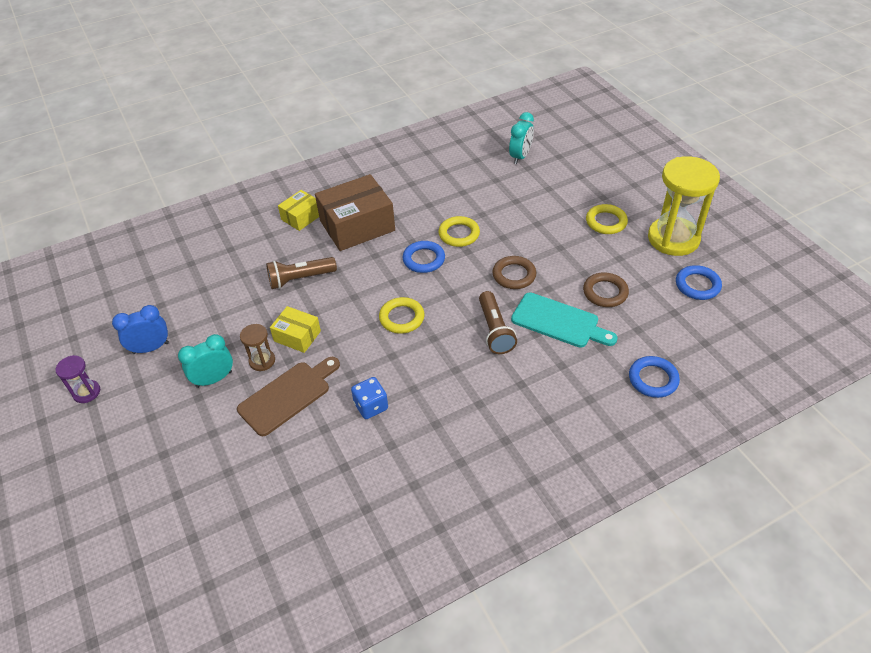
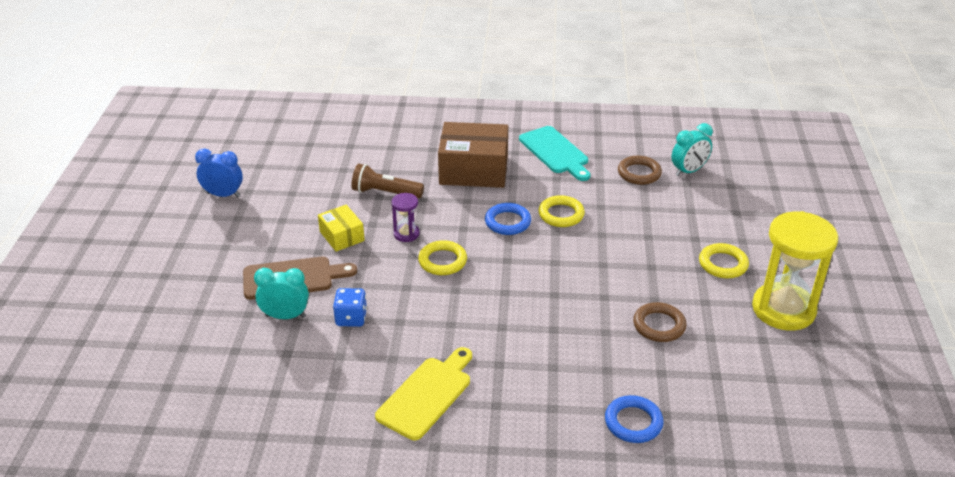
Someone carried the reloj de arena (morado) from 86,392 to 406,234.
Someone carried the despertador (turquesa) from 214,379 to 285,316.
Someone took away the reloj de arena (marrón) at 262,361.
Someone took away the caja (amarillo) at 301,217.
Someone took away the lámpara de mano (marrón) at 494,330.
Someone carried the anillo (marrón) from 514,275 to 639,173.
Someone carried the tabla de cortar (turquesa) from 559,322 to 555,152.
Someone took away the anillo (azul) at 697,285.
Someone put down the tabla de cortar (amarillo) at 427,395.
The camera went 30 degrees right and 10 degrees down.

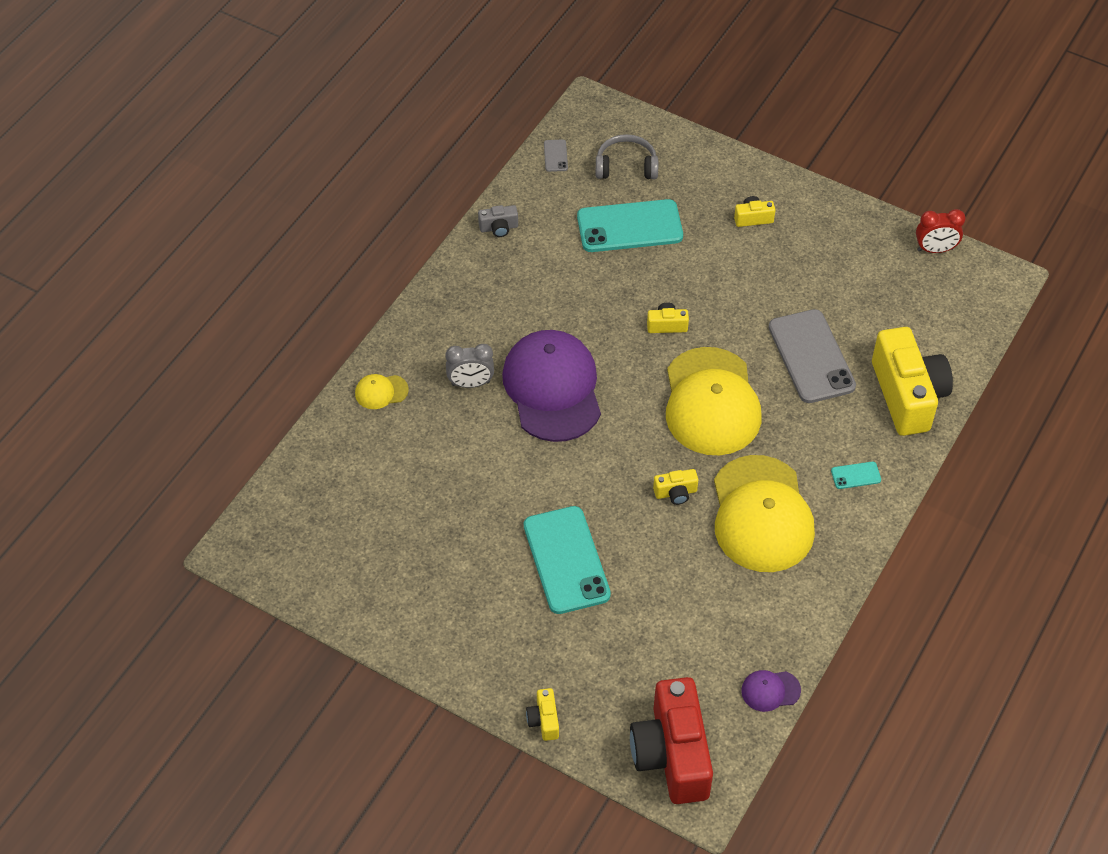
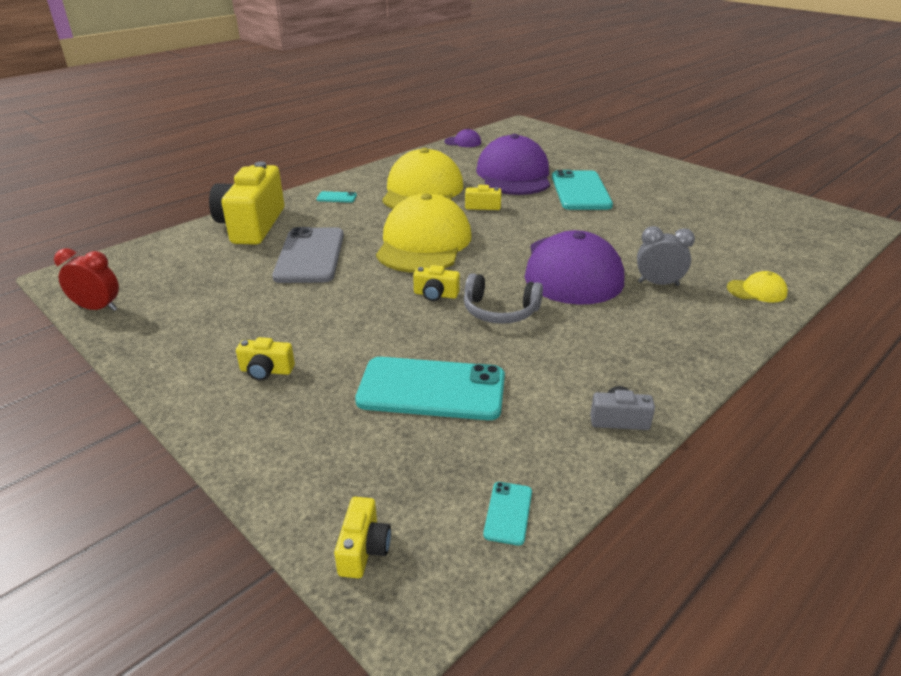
Someone carried the cámara (amarillo) from 544,720 to 363,549.
Someone repainted the móvil (gris) at 555,156, which became the móvil (turquesa) at 508,513.
Someone carried the auriculares (gris) from 626,166 to 500,311.
Someone took away the cámara (rojo) at 672,754.
Someone put down the gorra (morado) at 514,175.
The camera went 165 degrees left and 20 degrees down.

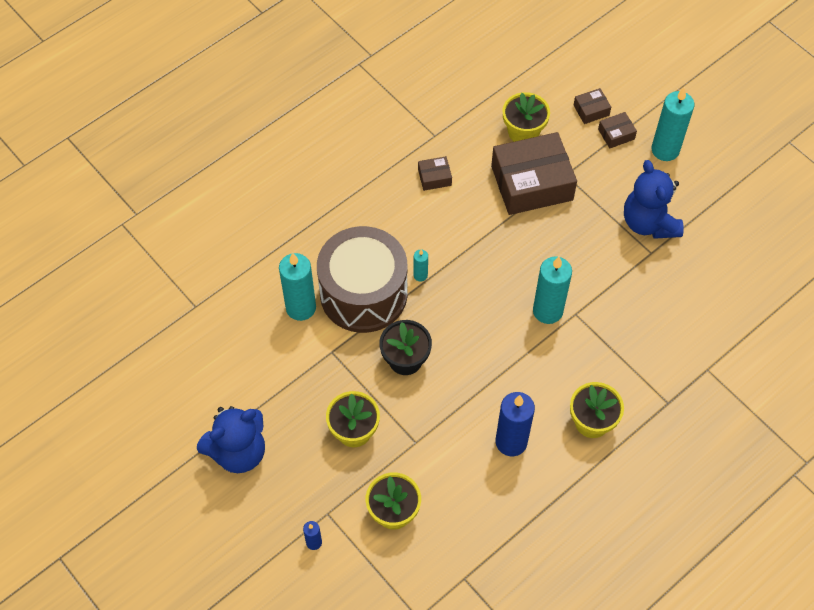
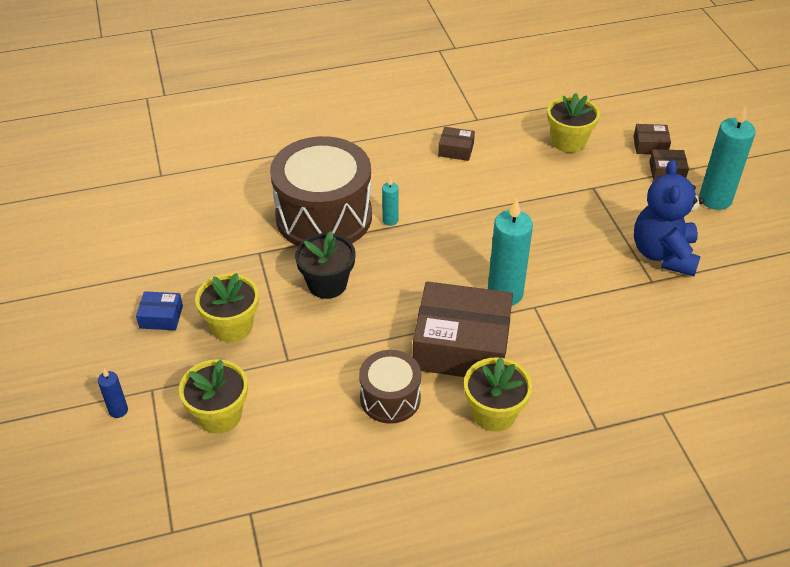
Someone took away the osito (azul) at 238,452.
Someone took away the vela (turquesa) at 301,308.
Someone carried the caja (marrón) from 532,183 to 461,345.
Someone swapped the vela (azul) at 511,442 for the tambor (marrón) at 390,398.
Someone put down the caja (azul) at 161,317.
The camera went 25 degrees right and 15 degrees down.

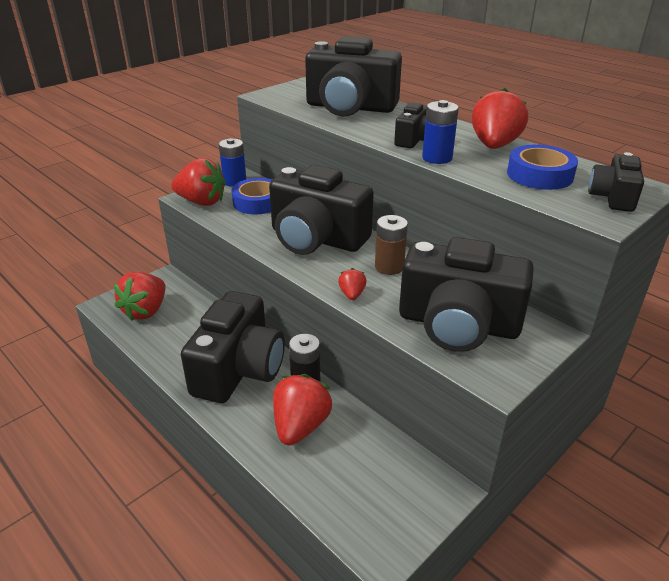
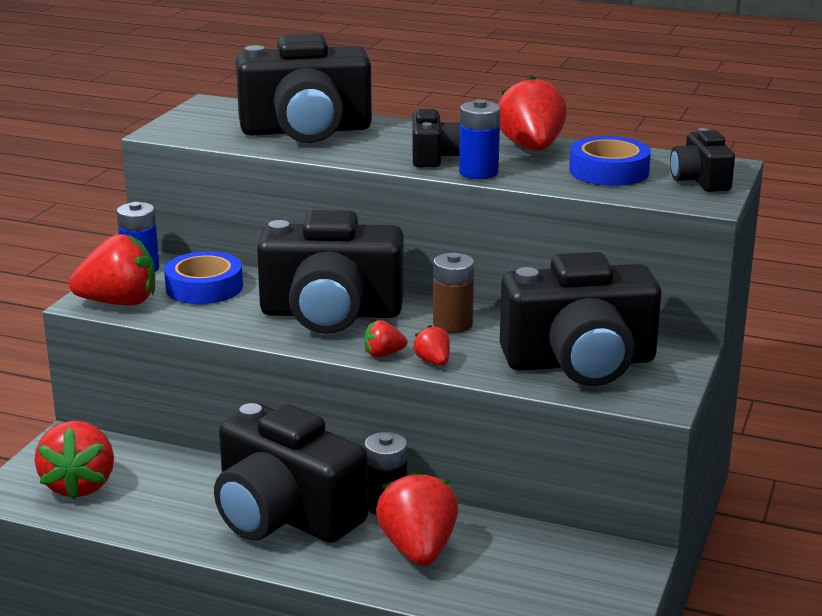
Someone rotated the cámara (negro) at 239,369 by 135 degrees clockwise.
Someone put down the fresa (rojo) at 383,354.
The camera went 25 degrees left and 10 degrees down.

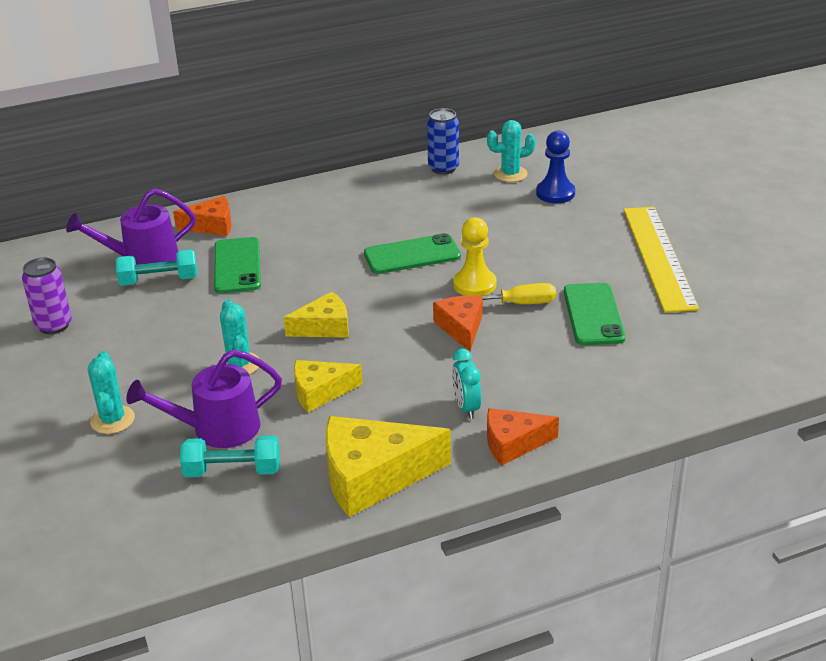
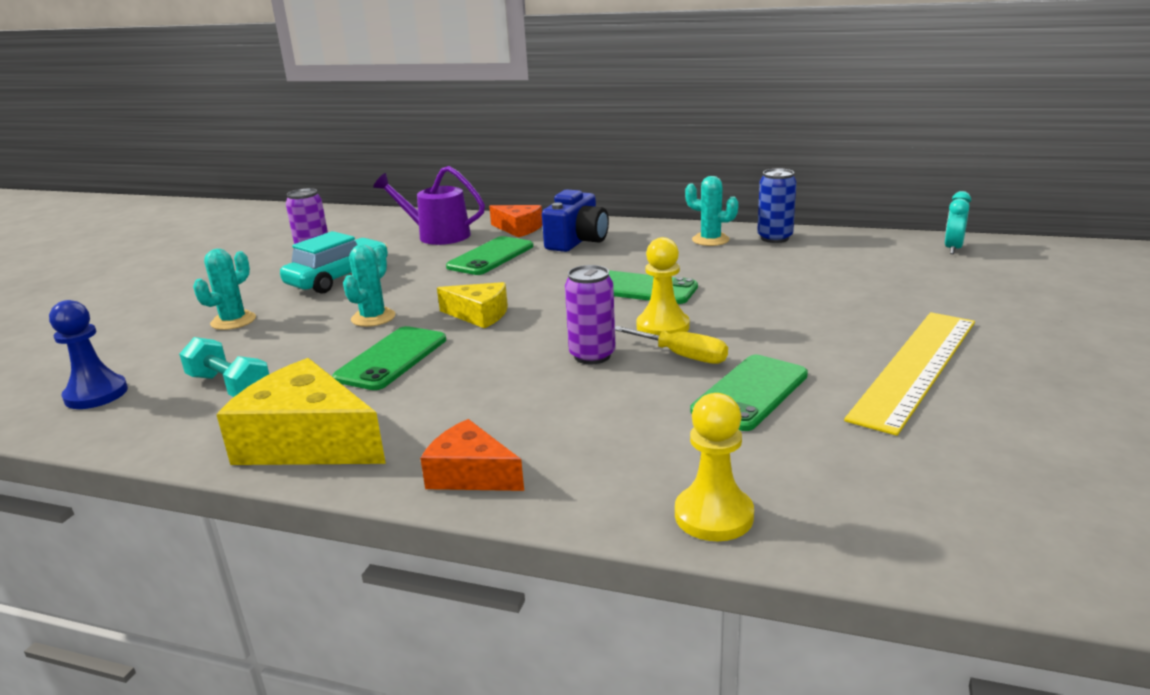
Someone took away the mancuerna (turquesa) at 159,281.
Someone took away the regadera (morado) at 217,429.
Someone swapped the queso (amarillo) at 320,392 for the móvil (verde) at 391,358.
Someone swapped the queso (naranja) at 461,328 for the lata (morado) at 592,356.
Someone carried the despertador (turquesa) from 466,407 to 953,249.
Someone carried the cactus (turquesa) from 510,174 to 710,240.
Someone carried the peón (azul) from 555,193 to 96,394.
Someone put down the coche (turquesa) at 338,278.
Someone put down the cámara (azul) at 577,241.
Someone put down the peón (amarillo) at 713,516.
The camera went 40 degrees right and 10 degrees down.

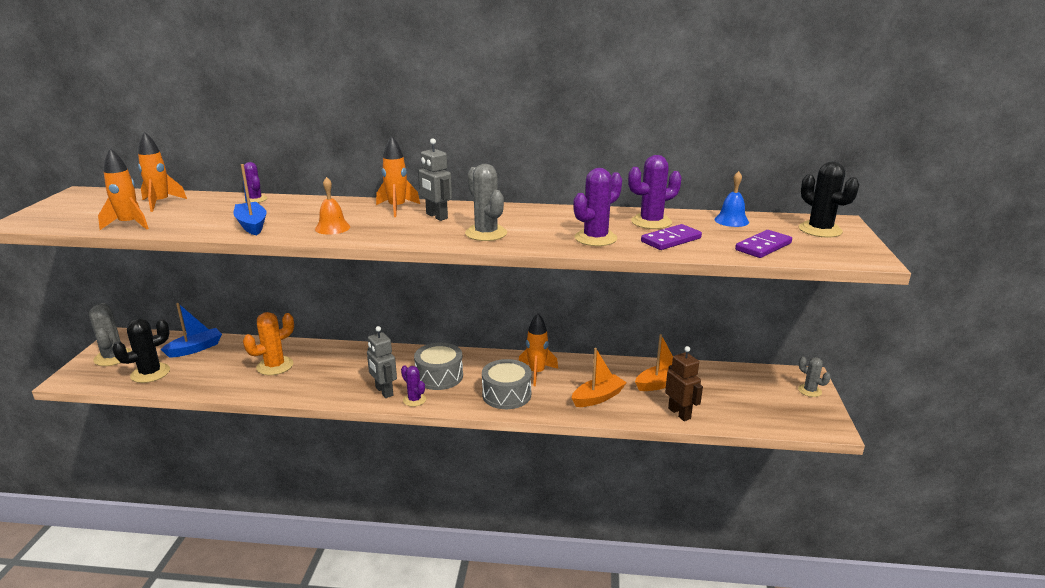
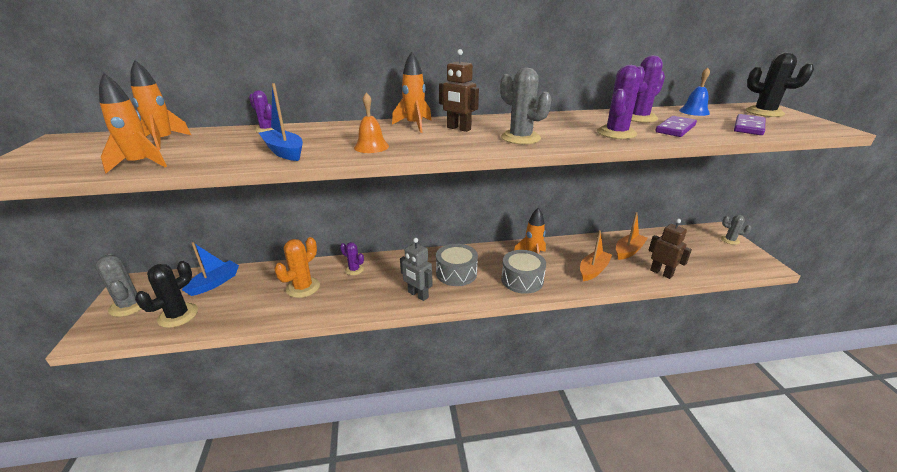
Someone carried the cactus (morado) from 414,400 to 354,270.
Someone repainted the robot (gris) at 436,216, which became the robot (marrón) at 458,129.
The camera went 15 degrees left and 5 degrees up.

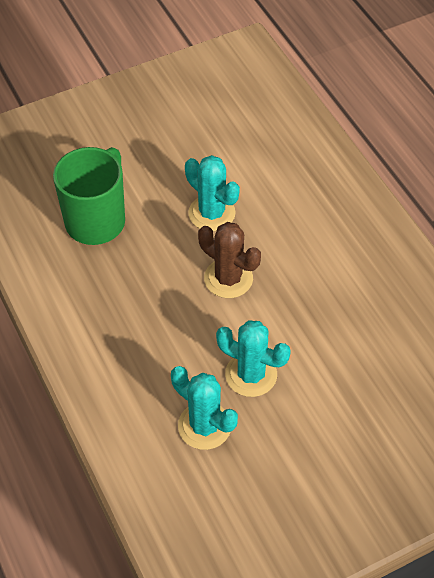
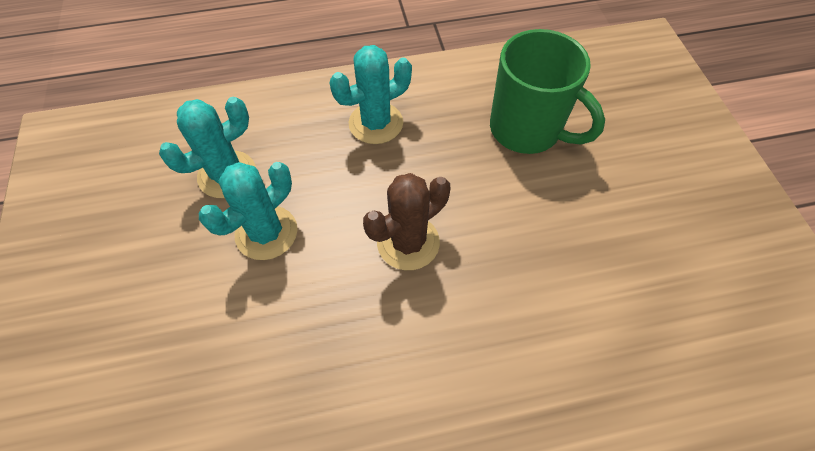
Someone carried the cactus (turquesa) from 212,213 to 376,123.
The camera went 105 degrees right and 5 degrees up.

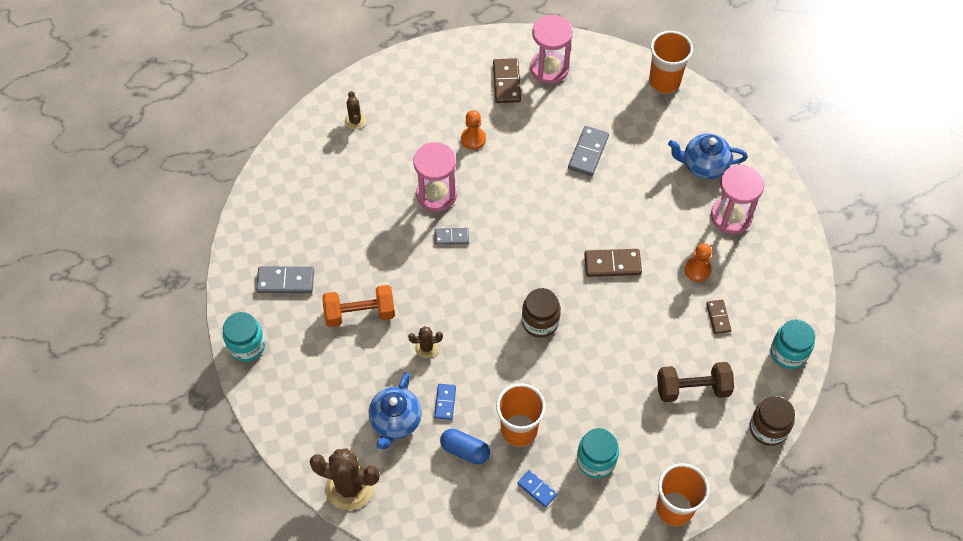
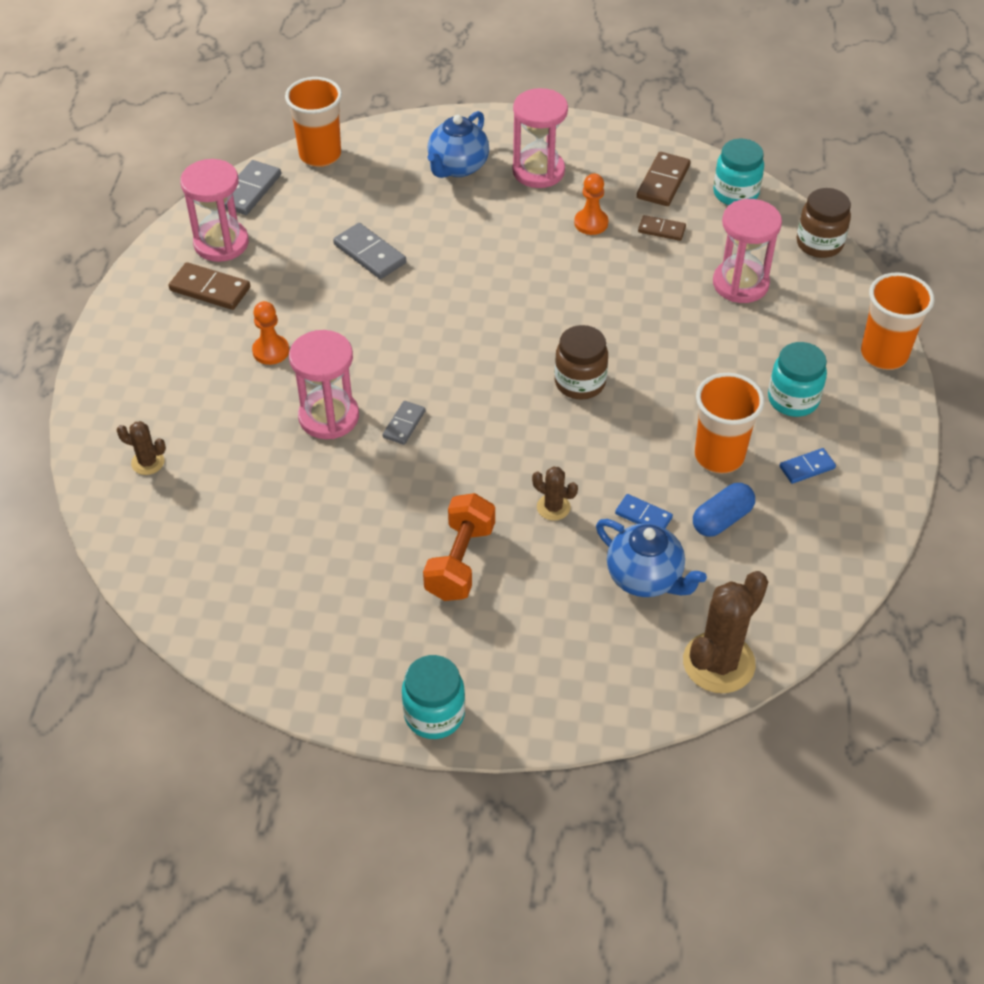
Someone carried the ficha de dominó (gris) from 285,281 to 250,190.
Someone rotated the cactus (marrón) at 426,347 by 75 degrees counterclockwise.
Someone carried the ficha de dominó (marrón) from 612,264 to 663,182.
Someone swapped the mancuerna (marrón) at 692,388 for the reloj de arena (rosa) at 740,284.
The camera went 65 degrees left and 10 degrees down.

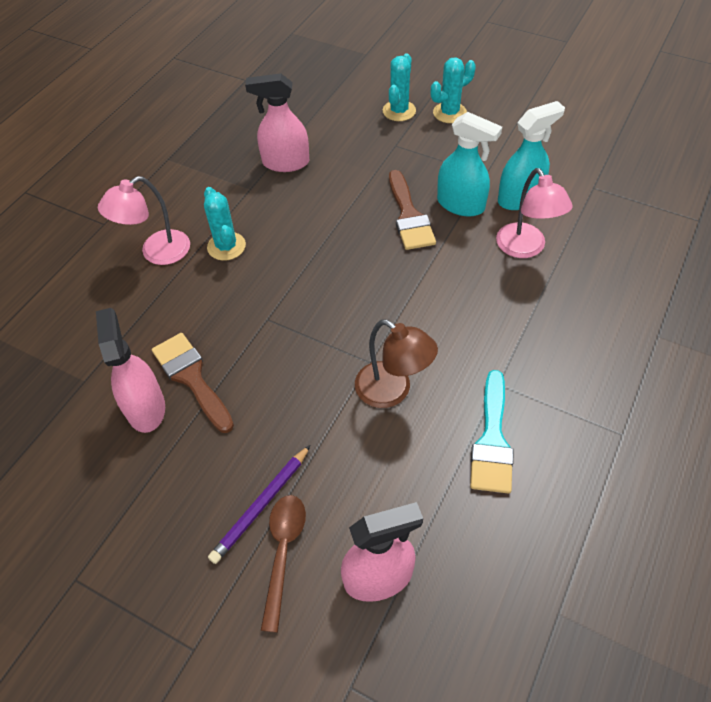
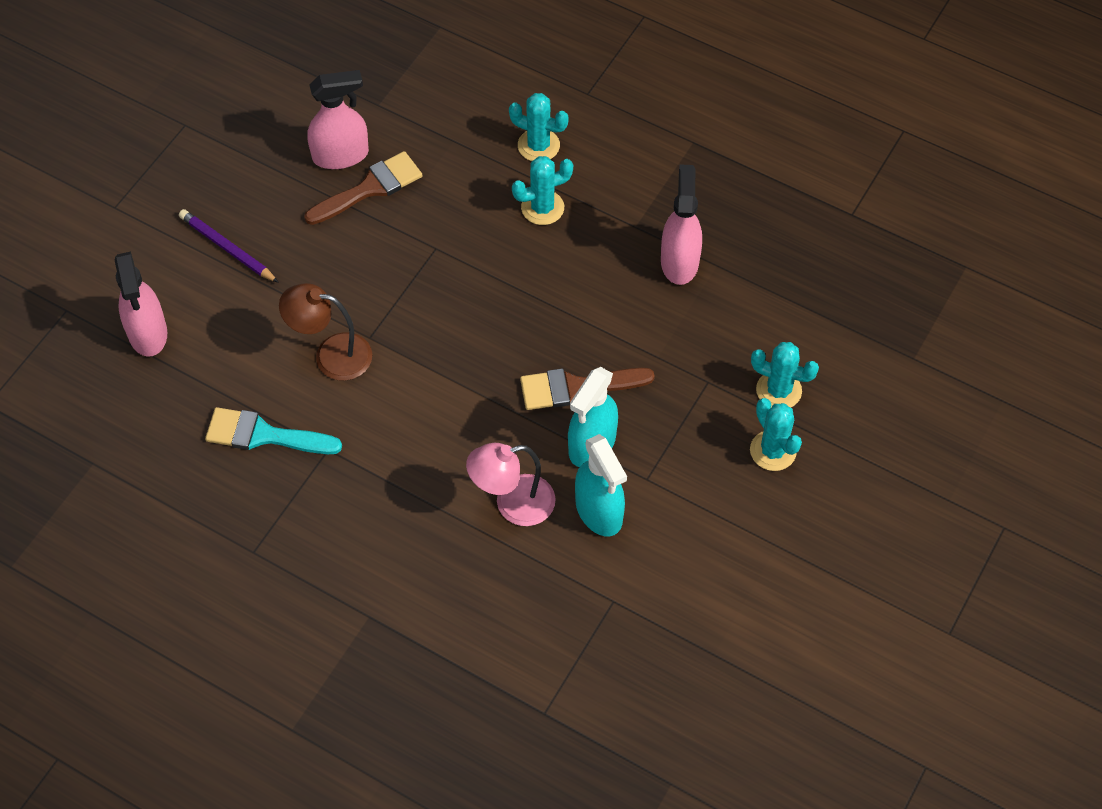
Someone swapped the lámpara (rosa) at 157,253 for the cactus (turquesa) at 538,145.
Someone took away the cuchara (marrón) at 283,552.
Someone rotated the lámpara (marrón) at 392,391 by 60 degrees clockwise.
The camera went 90 degrees right and 5 degrees up.

